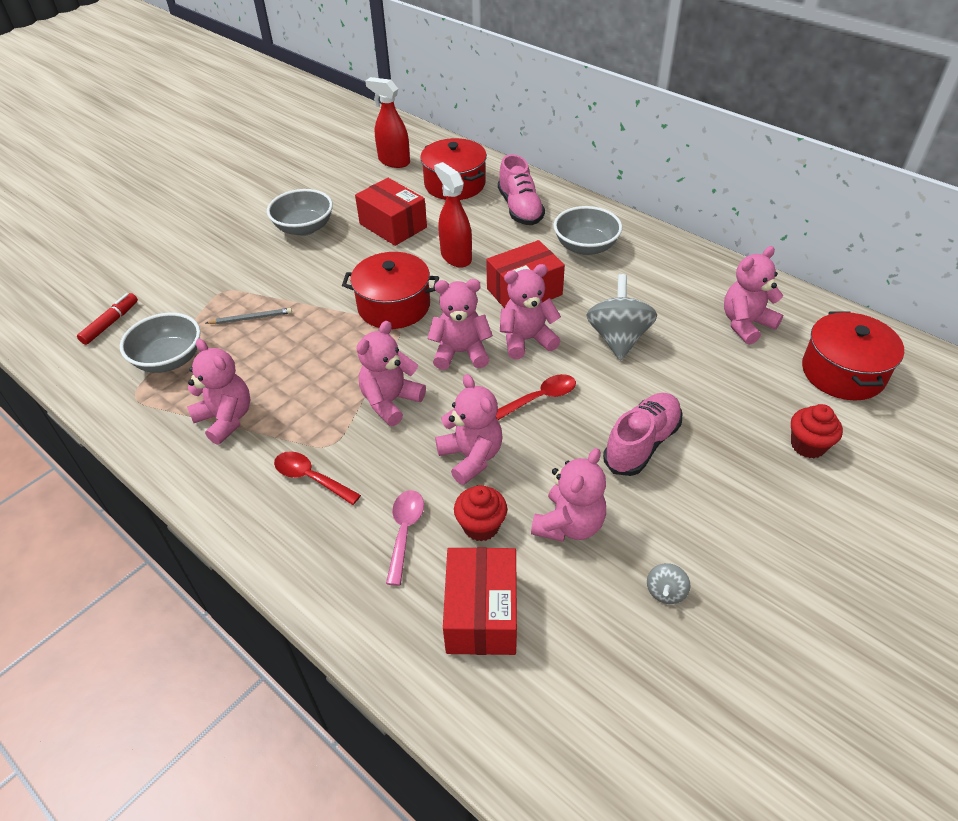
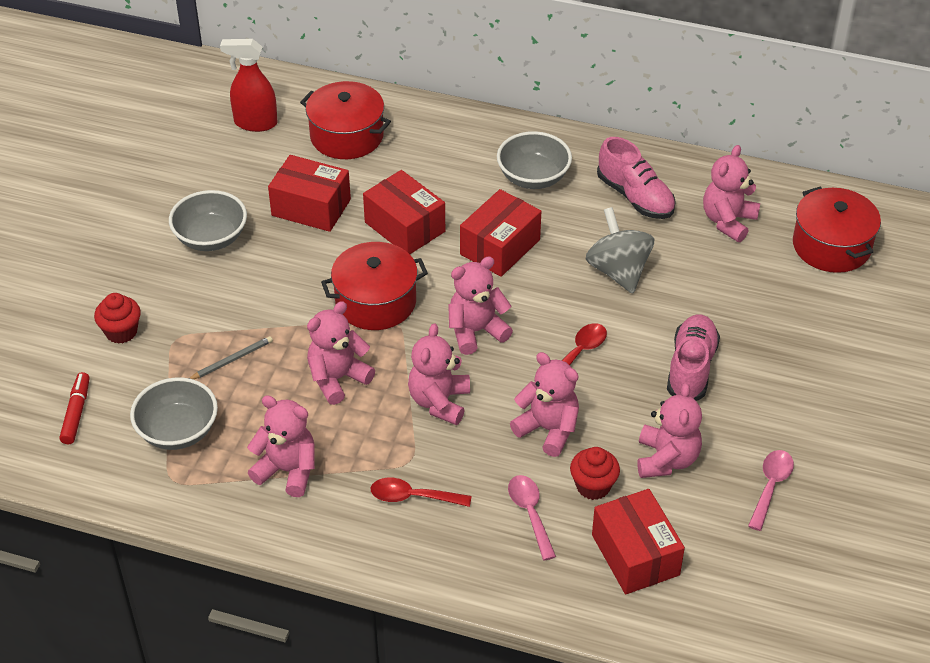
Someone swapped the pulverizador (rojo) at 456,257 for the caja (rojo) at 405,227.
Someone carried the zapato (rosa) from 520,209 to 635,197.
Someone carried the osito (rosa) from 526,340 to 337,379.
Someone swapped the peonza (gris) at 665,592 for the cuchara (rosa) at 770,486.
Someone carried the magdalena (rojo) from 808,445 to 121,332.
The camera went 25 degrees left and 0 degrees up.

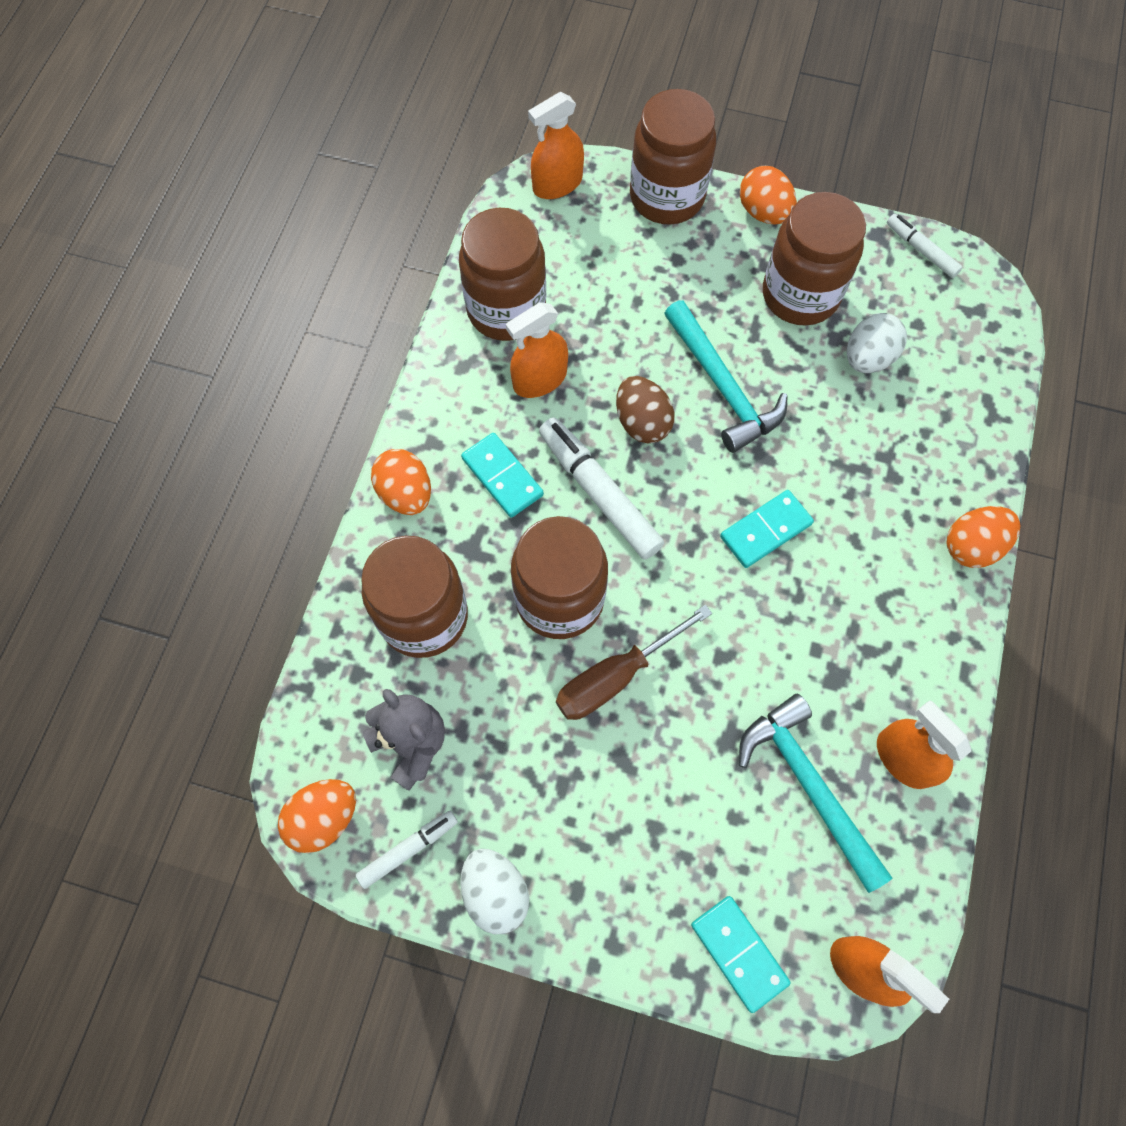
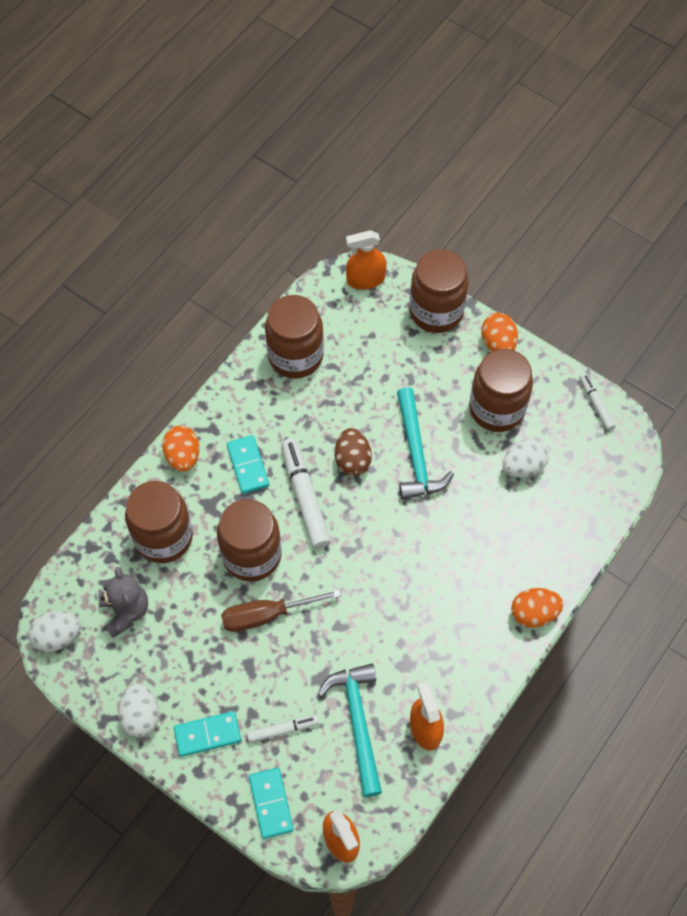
Someone repainted the huevo (naranja) at 324,818, which became the huevo (blanco) at 58,636.
Someone carried the rotulador (blanco) from 408,849 to 283,730.
Someone took away the pulverizador (naranja) at 540,379.
Someone carried the ficha de dominó (turquesa) from 766,530 to 207,735.
The camera went 20 degrees right and 5 degrees down.

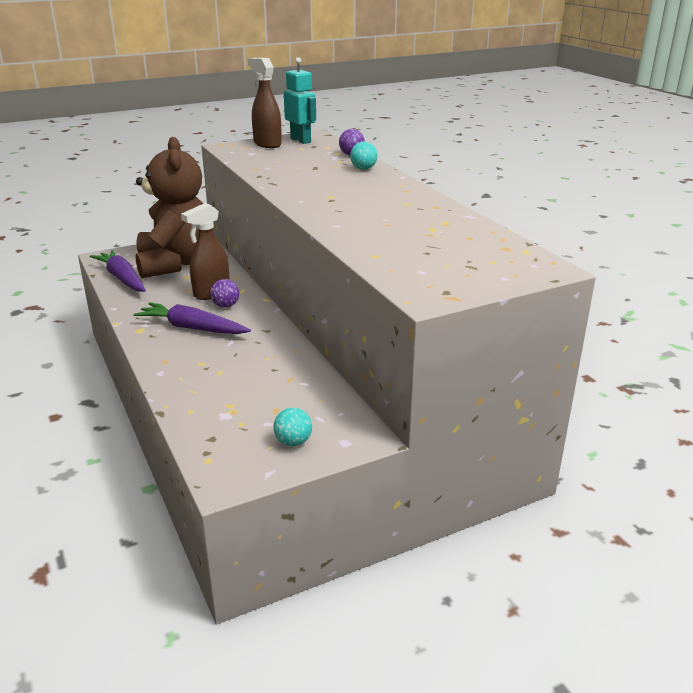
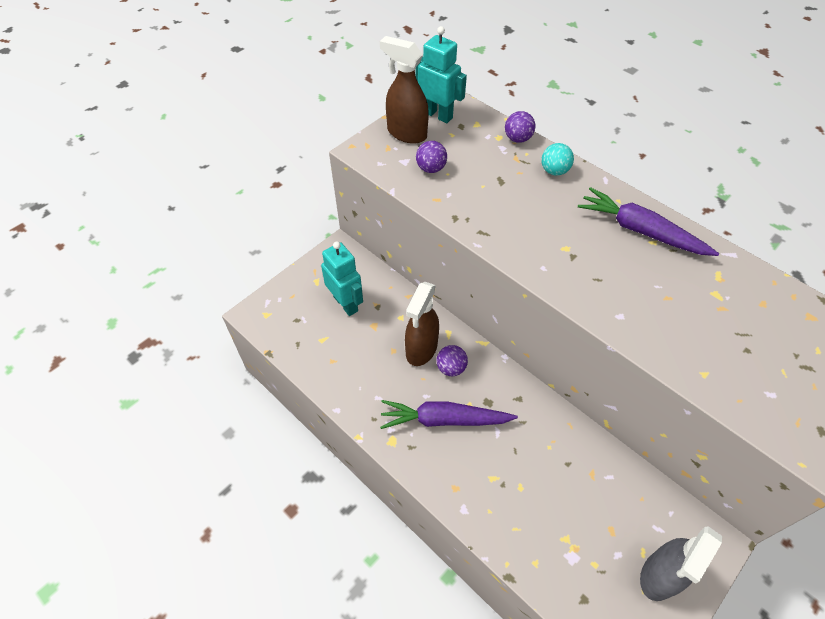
Someone carried the zanahoria (morado) from 122,278 to 640,230.
Someone swapped the osito (marrón) at 175,263 for the robot (turquesa) at 346,303.
Someone swapped the pelota (turquesa) at 293,442 for the pulverizador (gris) at 659,576.
Someone put down the pelota (morado) at 431,168.
The camera went 20 degrees left and 25 degrees up.

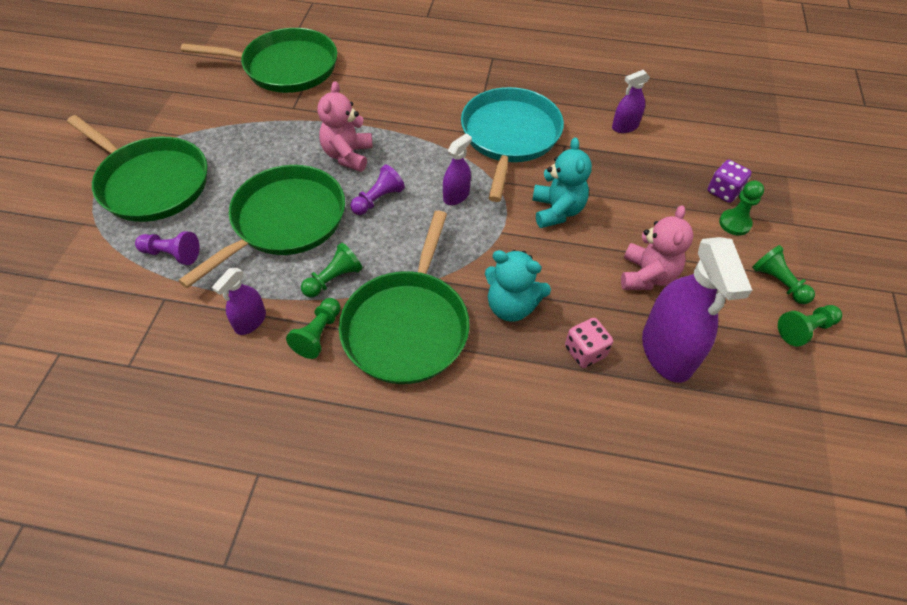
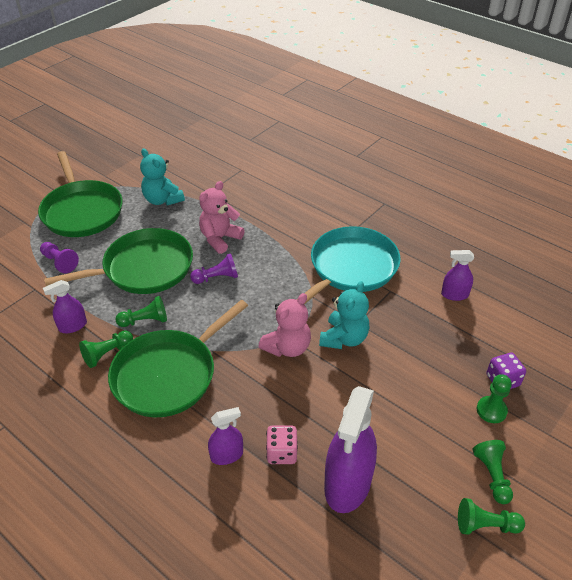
Someone took away the sartén (verde) at 285,67.
Someone carried the pulverizador (morado) from 456,196 to 227,455.
Someone carried the osito (turquesa) from 511,306 to 162,200.
Someone carried the osito (rosa) from 647,276 to 287,347.
The camera went 30 degrees right and 10 degrees down.

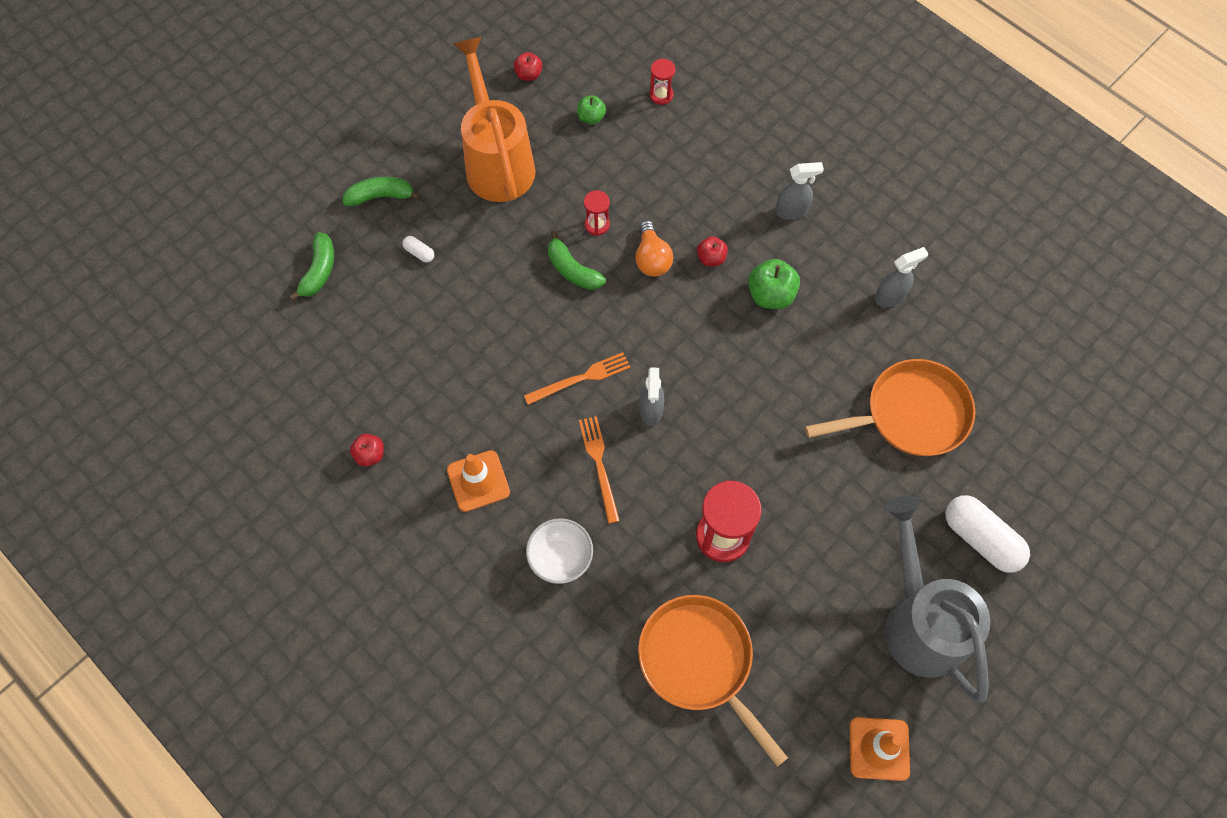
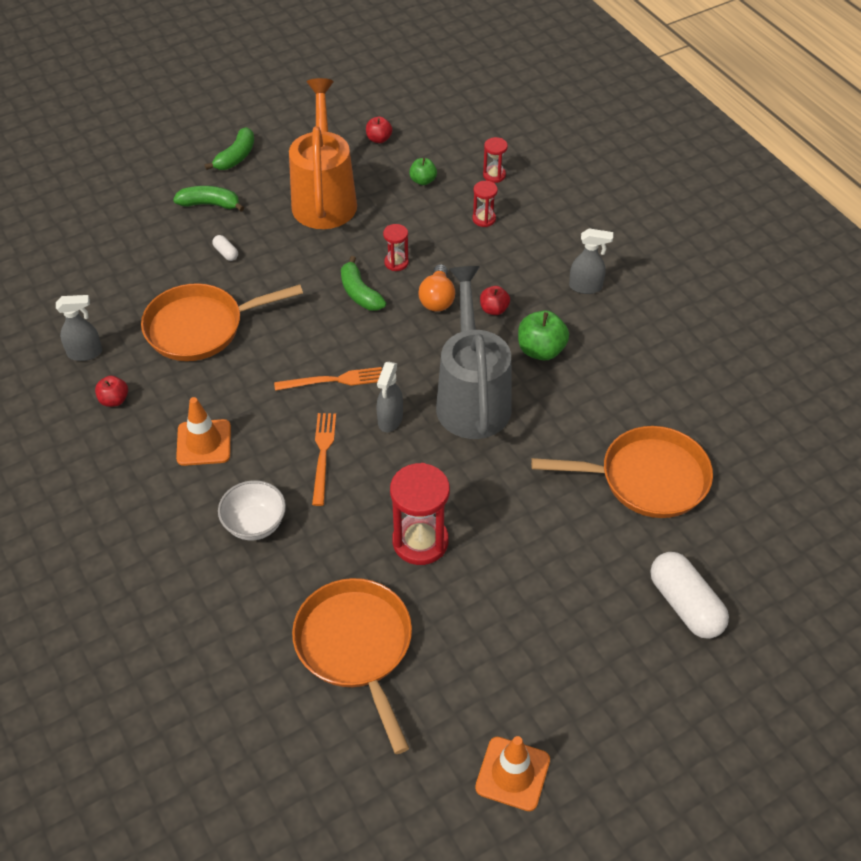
Someone carried the plátano (verde) from 319,271 to 236,157.
Someone carried the pulverizador (gris) from 890,296 to 85,353.
Someone carried the regadera (gris) from 919,622 to 472,398.
Someone put down the sartén (naranja) at 201,327.
Someone put down the reloj de arena (rojo) at 484,219.
The camera went 15 degrees right and 15 degrees down.

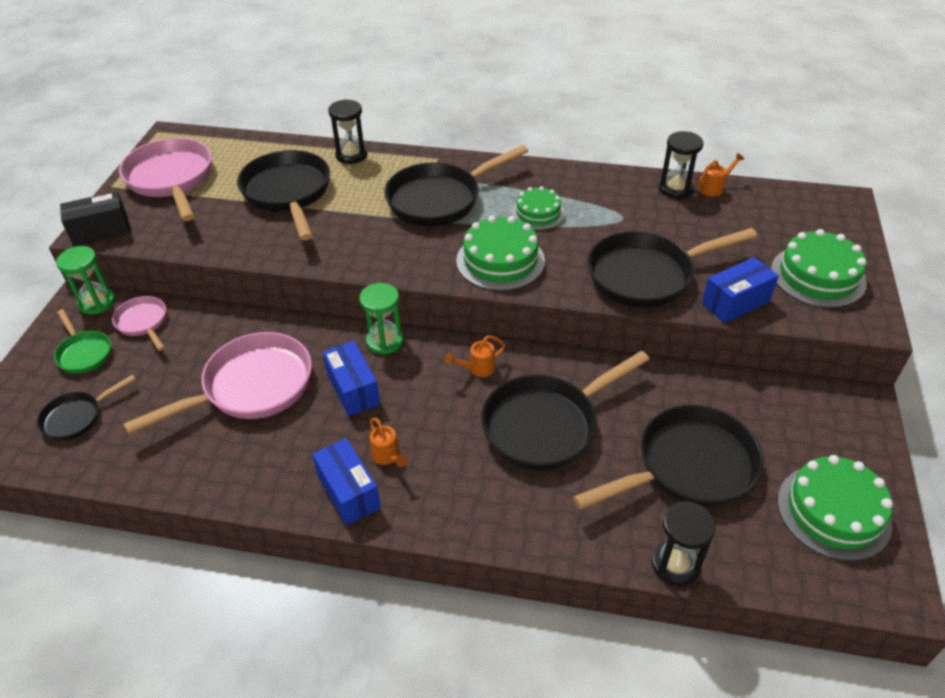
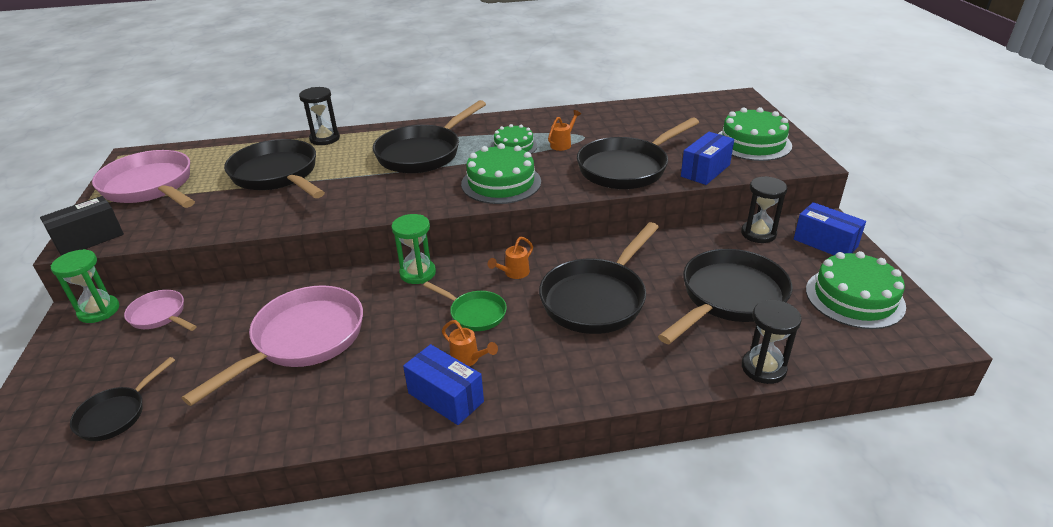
Someone carried the sartén (verde) from 84,353 to 475,313.
Someone carried the caja (azul) from 353,389 to 825,243.
Someone carried the reloj de arena (negro) from 675,189 to 758,234.
Someone carried the regadera (naranja) from 714,188 to 563,144.
The camera went 20 degrees left and 10 degrees down.

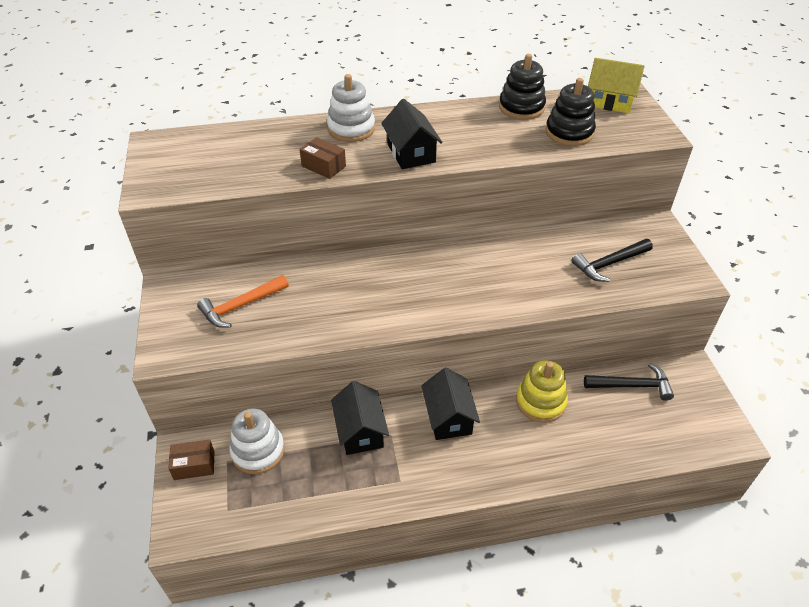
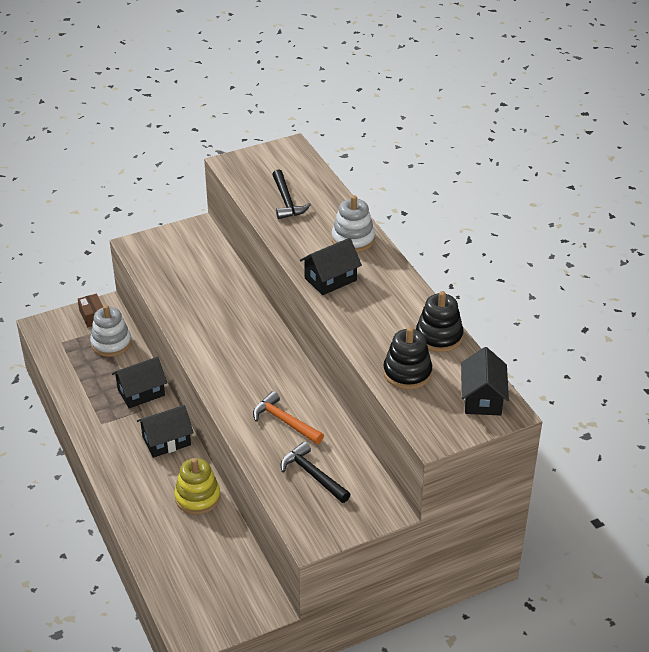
Someone carried the martillo (naranja) from 240,306 to 284,421.
Someone took away the caja (marrón) at 323,166.
Someone carried the martillo (negro) from 632,385 to 286,201.
Someone repainted the casa (amarillo) at 609,101, which became the casa (negro) at 482,398.
The camera went 75 degrees right and 5 degrees down.

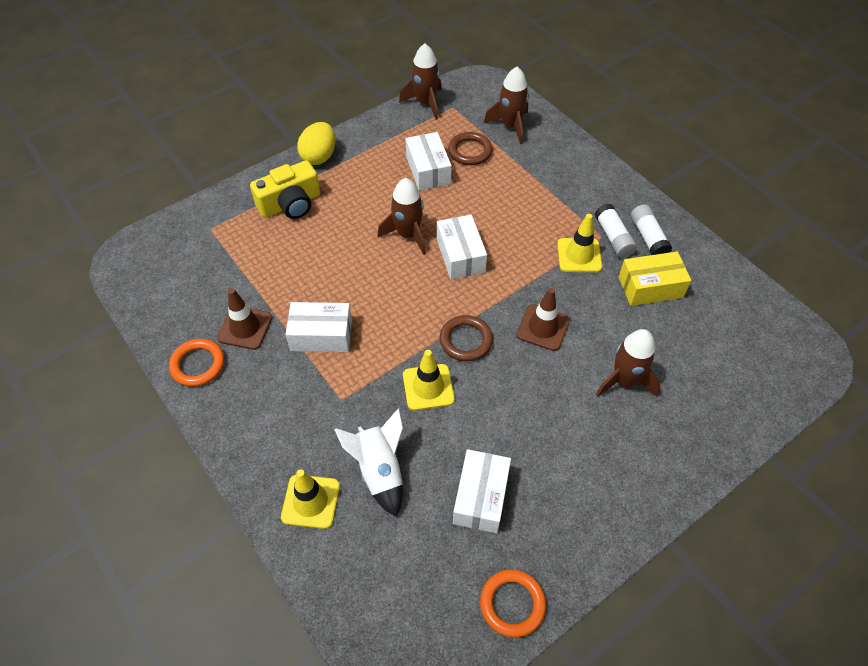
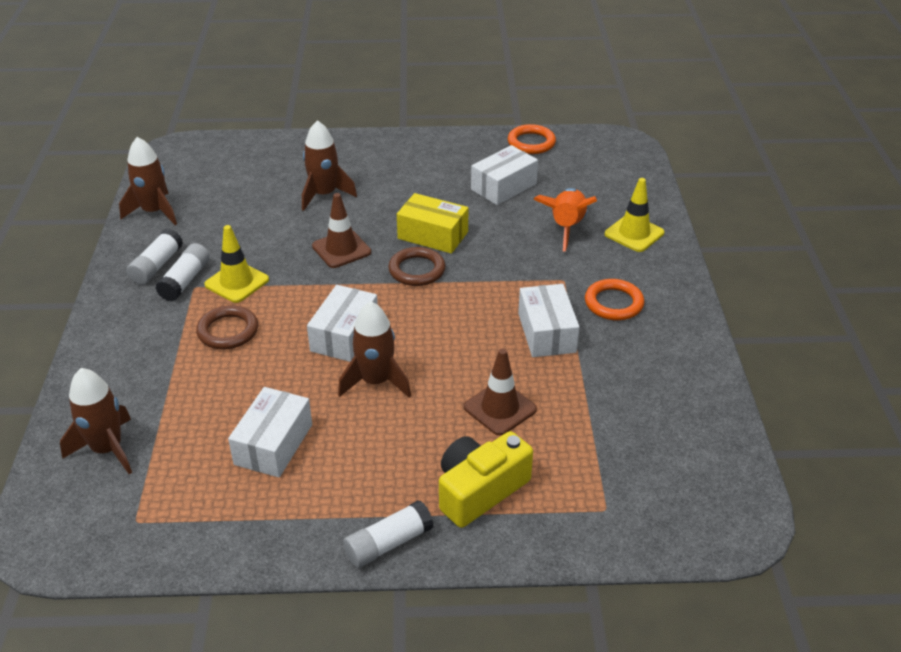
Someone carried the anillo (naranja) from 198,364 to 613,303.
Someone carried the cono de tráfico (marrón) from 245,328 to 500,408.
Someone rotated the cámara (amarillo) at 290,204 by 45 degrees counterclockwise.
Someone rotated the caja (blanco) at 321,335 by 45 degrees clockwise.
Someone swapped the huevo (amarillo) at 319,156 for the barra de pegamento (blanco) at 388,543.
Someone repainted the cohete (blanco) at 379,470, which became the cohete (naranja) at 566,227.
Someone carried the cohete (marrón) from 425,103 to 154,212.
Someone took away the cono de tráfico (amarillo) at 428,387.
Someone carried the anillo (marrón) from 470,151 to 228,331.
Someone carried the caja (amarillo) from 650,287 to 433,235.
The camera went 145 degrees left and 15 degrees down.

